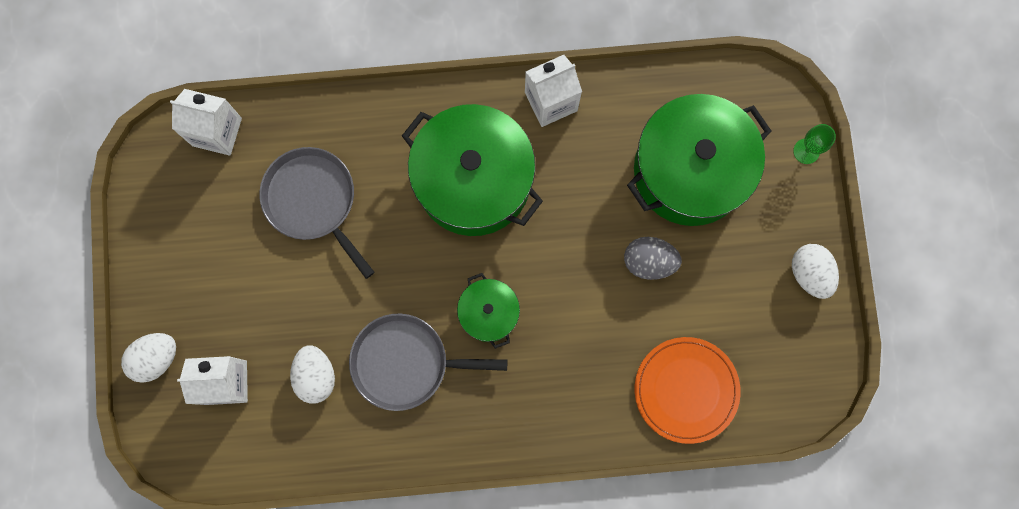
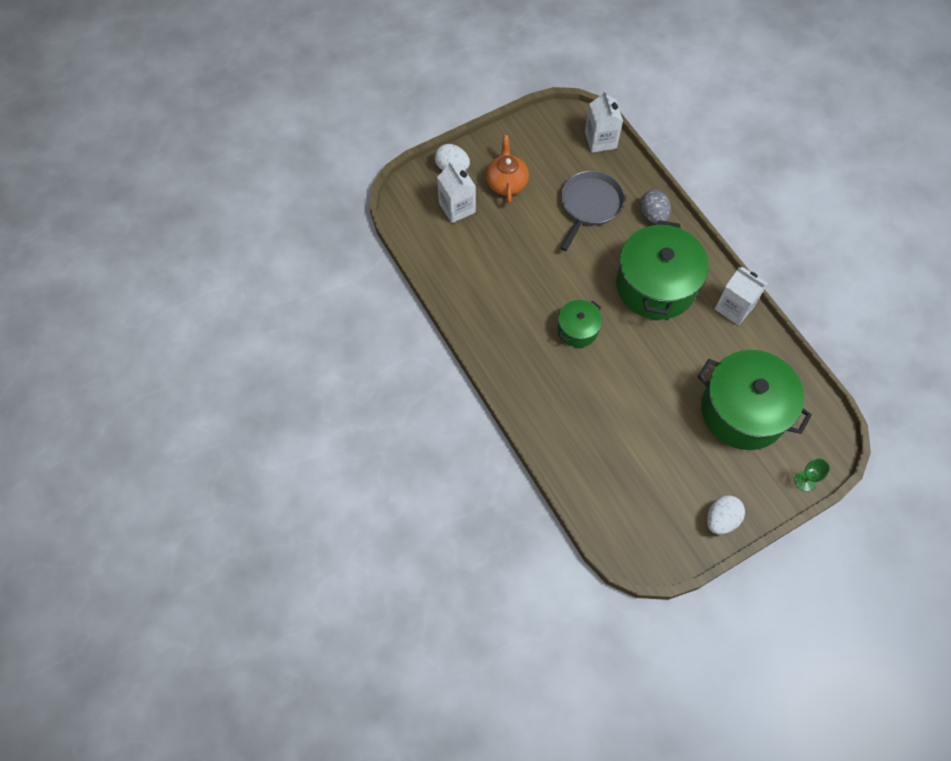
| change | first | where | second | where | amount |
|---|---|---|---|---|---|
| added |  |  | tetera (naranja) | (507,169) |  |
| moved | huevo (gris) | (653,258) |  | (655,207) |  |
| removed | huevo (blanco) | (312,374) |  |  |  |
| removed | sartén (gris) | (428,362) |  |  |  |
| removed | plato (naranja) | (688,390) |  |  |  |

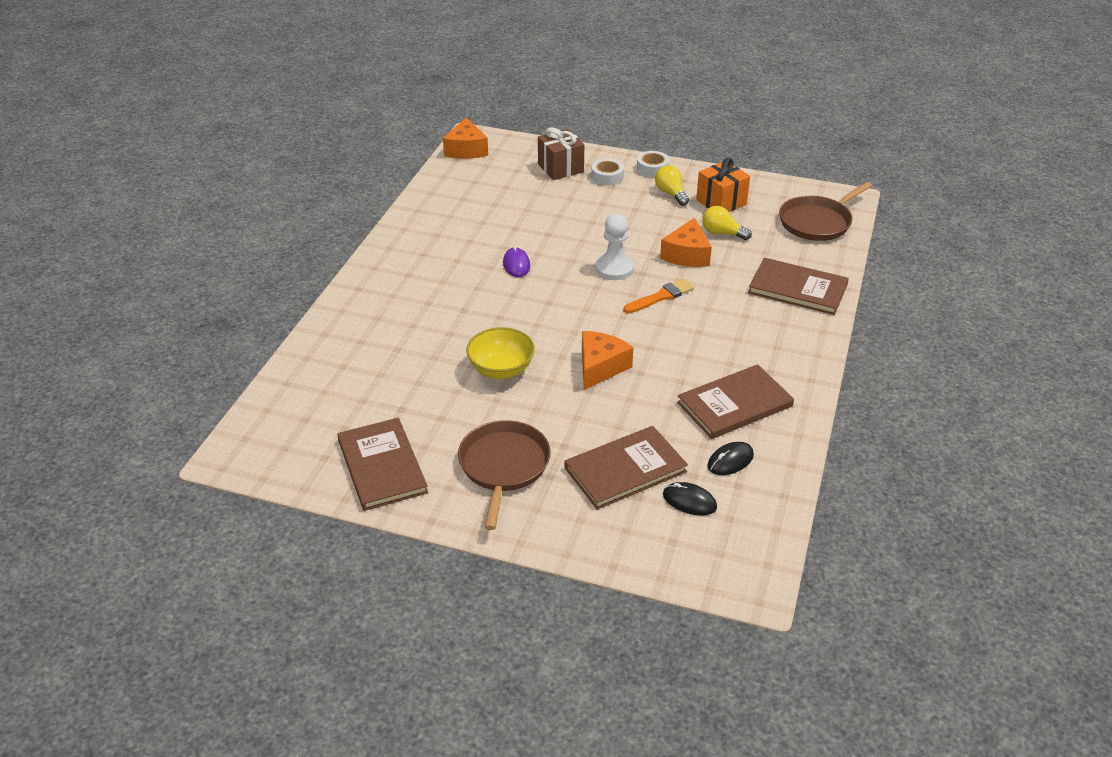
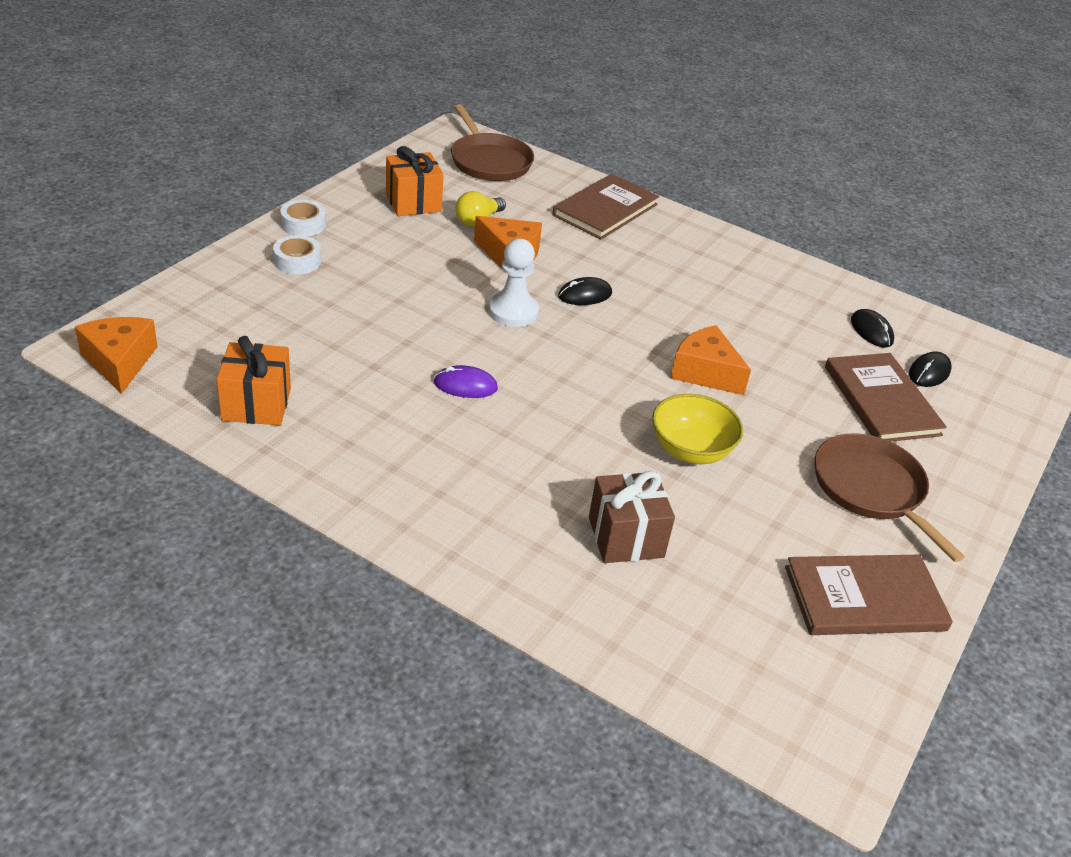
| change | first | where | second | where | amount |
|---|---|---|---|---|---|
| turned | queso (naranja) | (465,138) |  | (116,355) | 120 degrees counterclockwise |
| added |  |  | regalo (naranja) | (254,380) |  |
| replaced | pincel (naranja) | (659,296) | ratón (negro) | (585,291) |  |
| moved | regalo (marrón) | (561,153) |  | (632,517) |  |
| turned | sartén (marrón) | (504,475) |  | (890,497) | 45 degrees clockwise |
| removed | bombilla (amarillo) | (672,185) |  |  |  |
| removed | libro (marrón) | (735,401) |  |  |  |

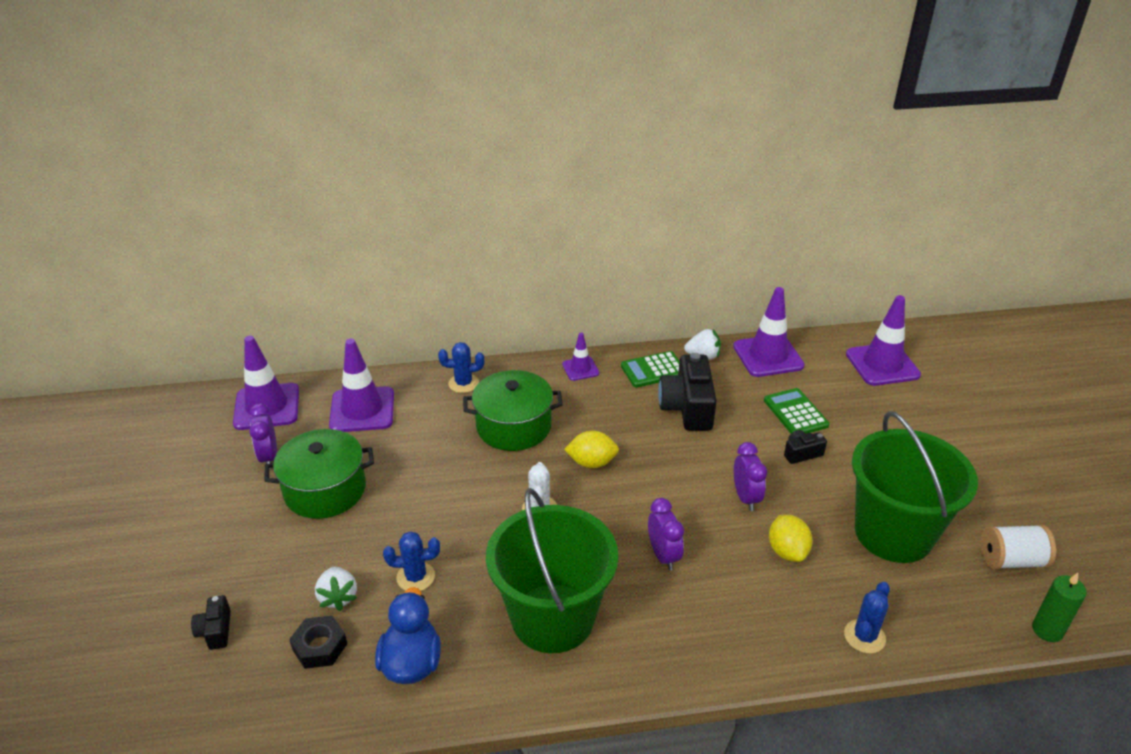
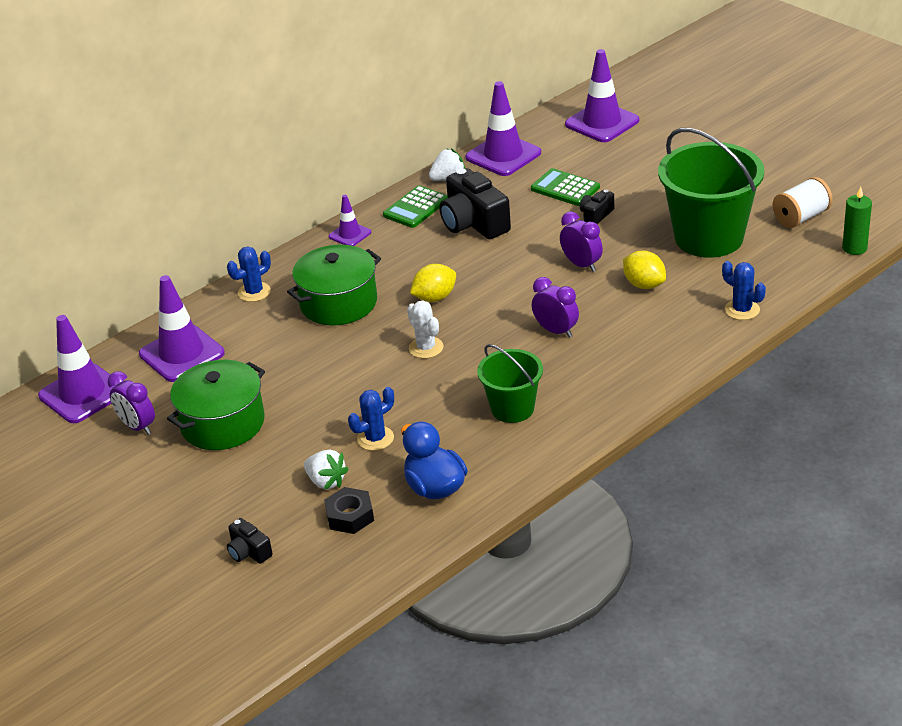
| change | first | where | second | where | amount |
|---|---|---|---|---|---|
| resized | balde (verde) | (552,570) |  | (510,383) | x0.56 |
| turned | cactus (azul) | (867,618) |  | (744,290) | 45 degrees counterclockwise |

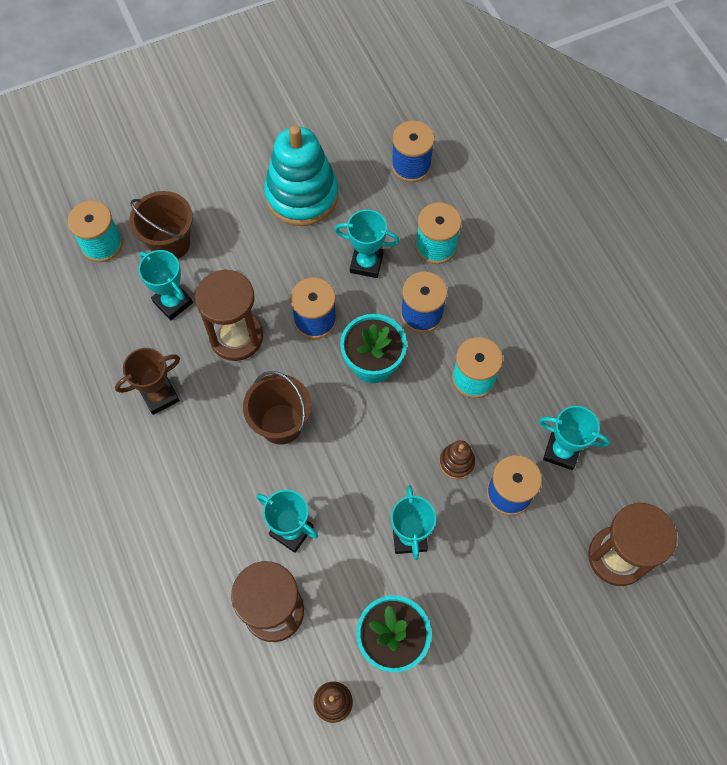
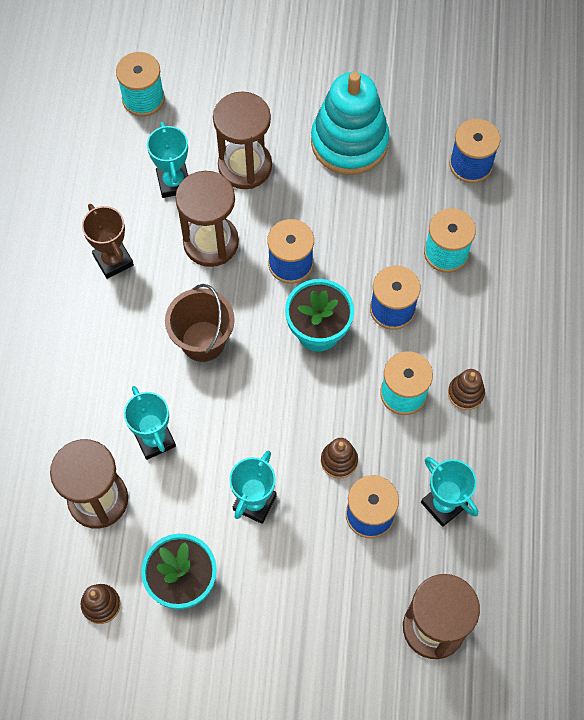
| change | first | where | second | where | amount |
|---|---|---|---|---|---|
| turned | trofeo (marrón) | (147,381) |  | (108,241) | 60 degrees clockwise |
| added |  |  | reloj de arena (marrón) | (242,140) |  |
| added |  |  | juguete apilable (marrón) | (466,389) |  |
| removed | balde (marrón) | (161,225) |  |  |  |
| removed | trofeo (turquesa) | (367,243) |  |  |  |

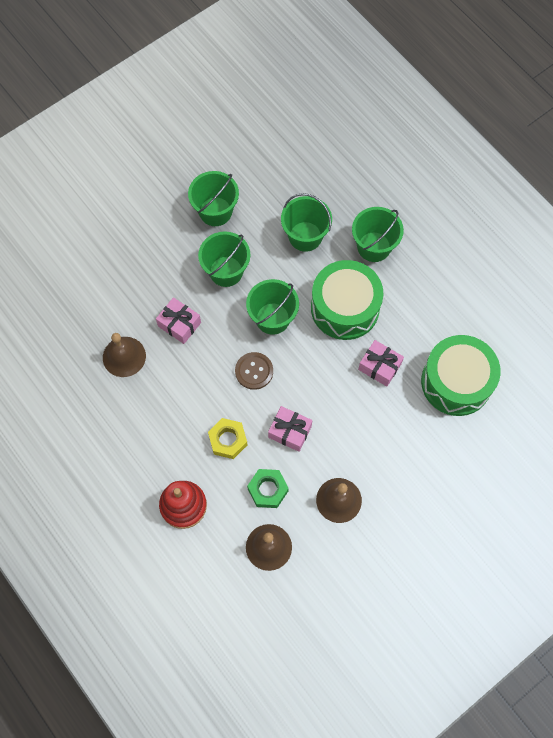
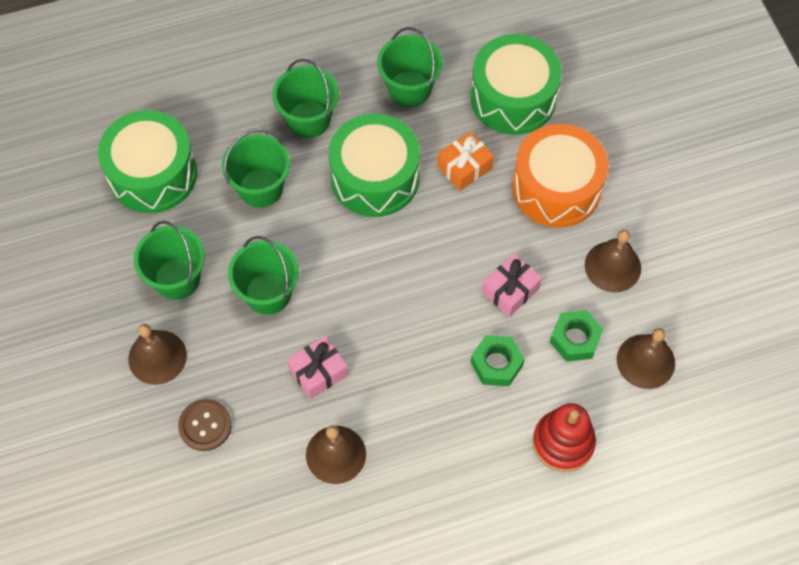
| change | first | where | second | where | amount |
|---|---|---|---|---|---|
| added |  |  | tambor (verde) | (147,161) |  |
| added |  |  | campana (marrón) | (157,354) |  |
| moved | botón (marrón) | (254,371) |  | (205,425) |  |
| moved | balde (verde) | (272,307) |  | (410,67) |  |
| recoloured | regalo (rosa) | (381,363) | regalo (naranja) | (465,161) |  |
| recoloured | tuerca (amarillo) | (227,438) | tuerca (verde) | (498,360) |  |
| added |  |  | tambor (naranja) | (560,175) |  |

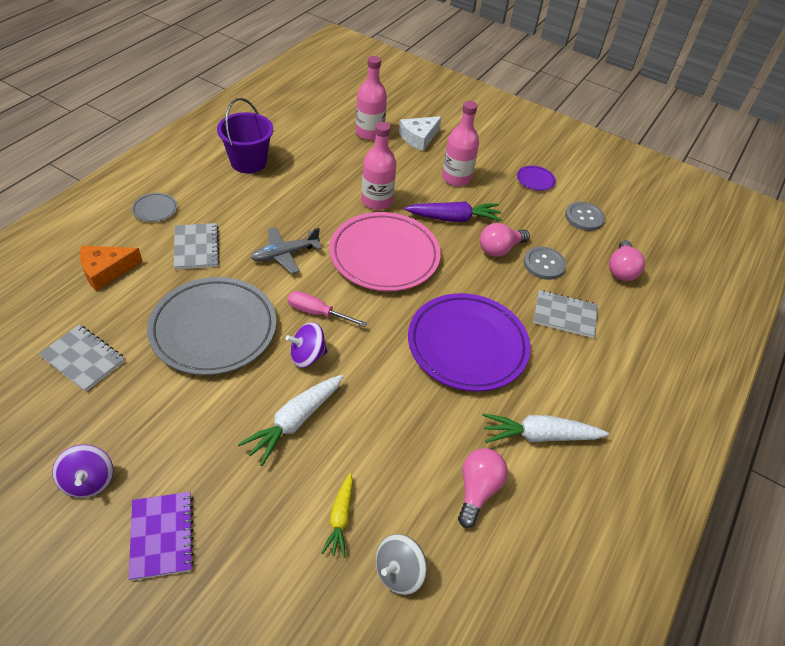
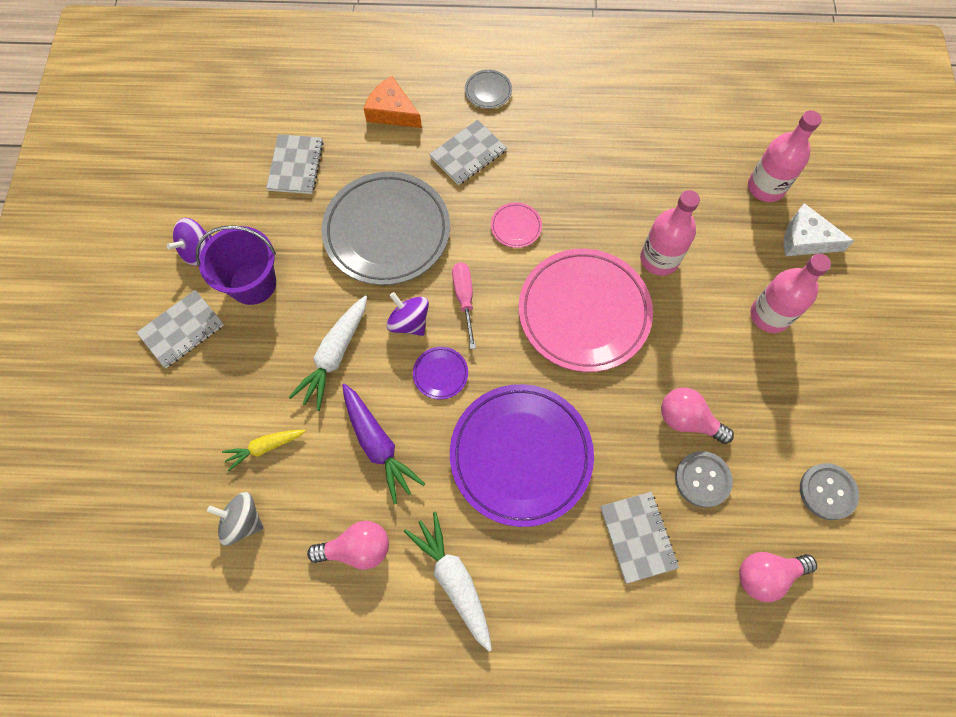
| change | first | where | second | where | amount |
|---|---|---|---|---|---|
| recoloured | cuaderno (morado) | (161,536) | cuaderno (gris) | (180,329) |  |
| moved | balde (morado) | (245,135) |  | (236,265) |  |
| turned | zanahoria (blanco) | (291,420) |  | (328,353) | 75 degrees counterclockwise |
| moved | zanahoria (morado) | (453,212) |  | (383,444) |  |
| moved | plato (morado) | (536,178) |  | (440,373) |  |
| replaced | avión (gris) | (286,250) | plato (rosa) | (516,225) |  |

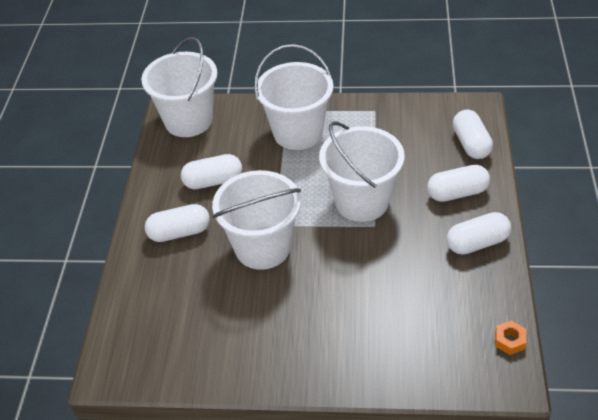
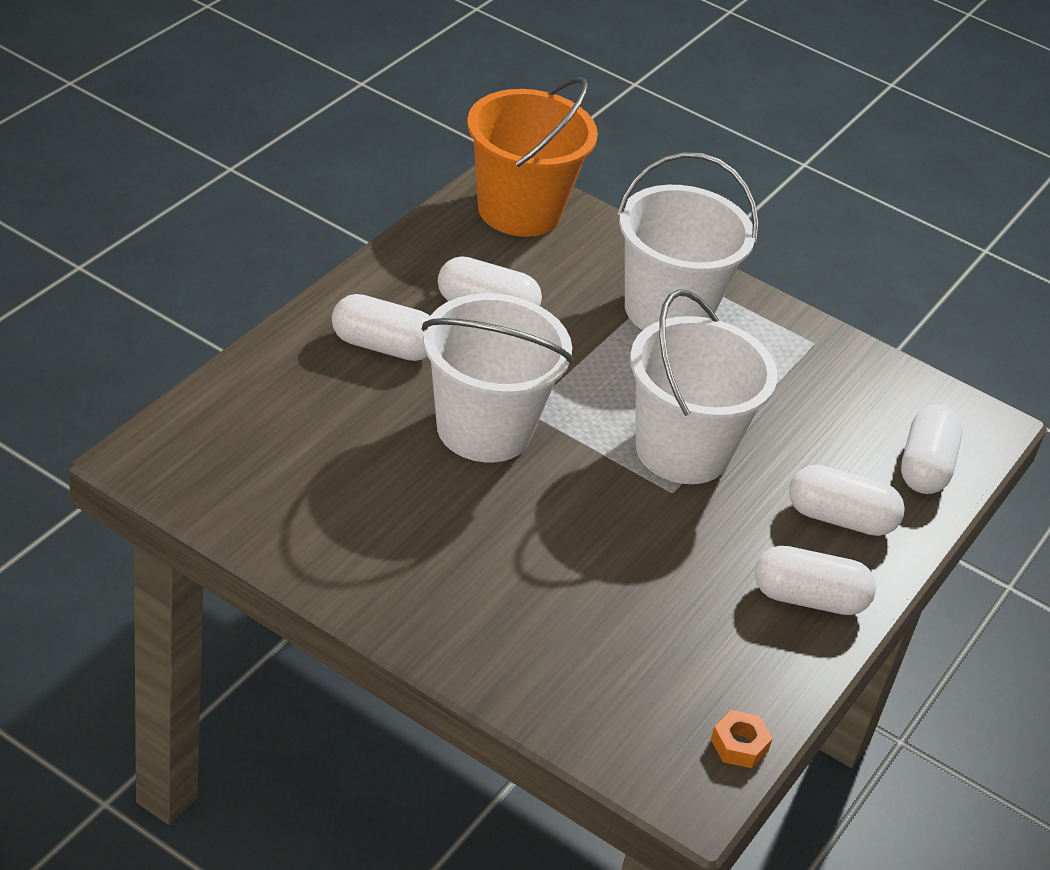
| change | first | where | second | where | amount |
|---|---|---|---|---|---|
| recoloured | balde (blanco) | (179,87) | balde (naranja) | (532,157) |  |

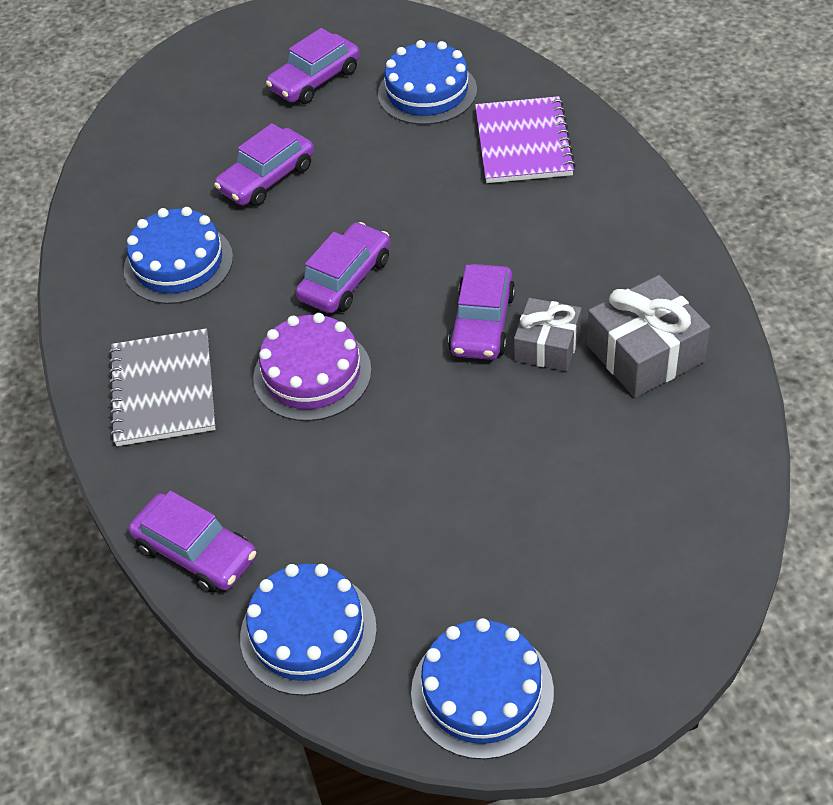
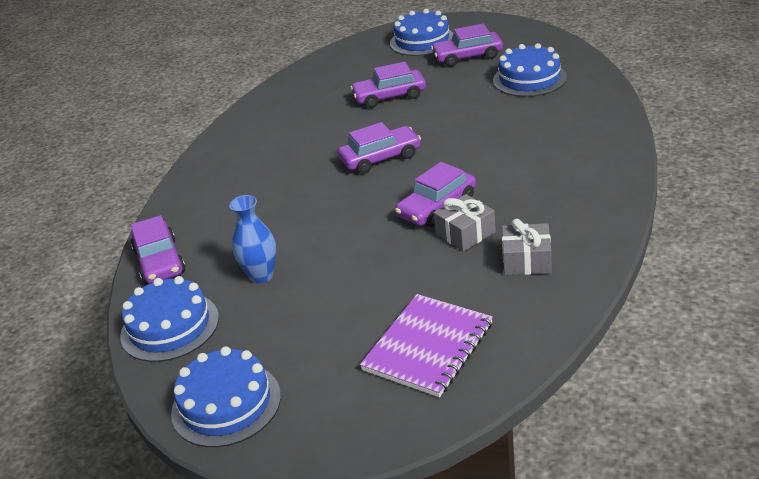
| change | first | where | second | where | amount |
|---|---|---|---|---|---|
| added |  |  | florero (azul) | (252,239) |  |
| moved | cuaderno (morado) | (525,139) |  | (426,345) |  |
| moved | tarta (azul) | (178,255) |  | (421,32) |  |
| resized | regalo (gris) | (648,336) |  | (527,247) | x0.66 |
| removed | cuaderno (gris) | (162,387) |  |  |  |
| removed | tarta (morado) | (312,367) |  |  |  |

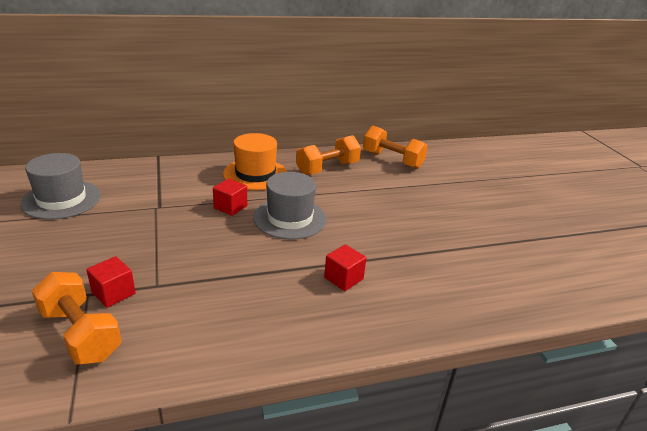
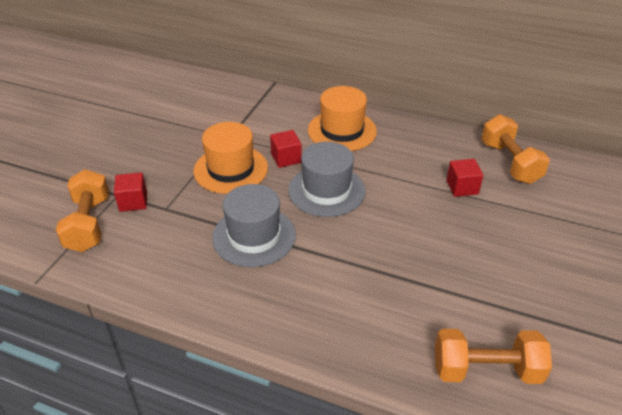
| change | first | where | second | where | amount |
|---|---|---|---|---|---|
| added |  |  | sombrero (naranja) | (231,158) |  |
| moved | sombrero (gris) | (60,186) |  | (254,225) |  |
| moved | mancuerna (naranja) | (328,155) |  | (493,356) |  |
| moved | cubo (rojo) | (345,267) |  | (464,178) |  |

